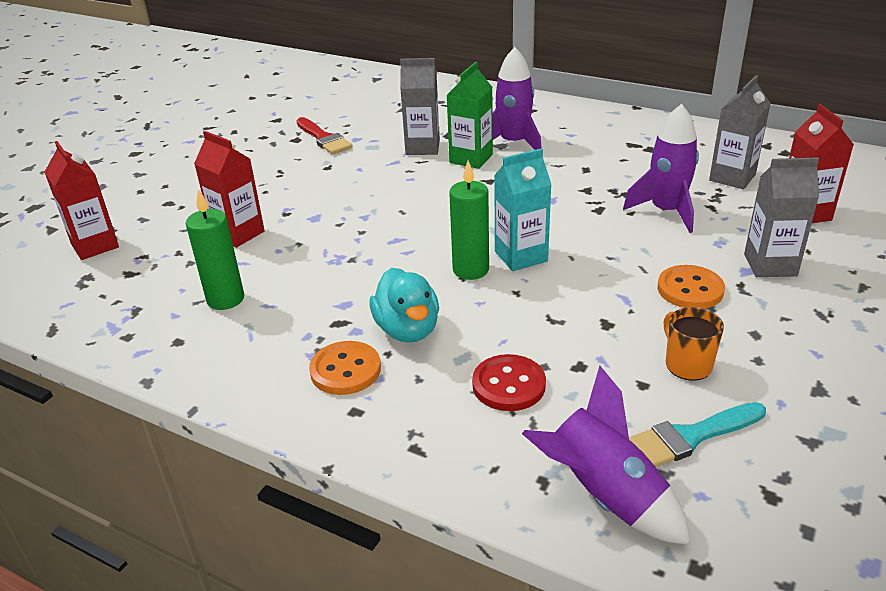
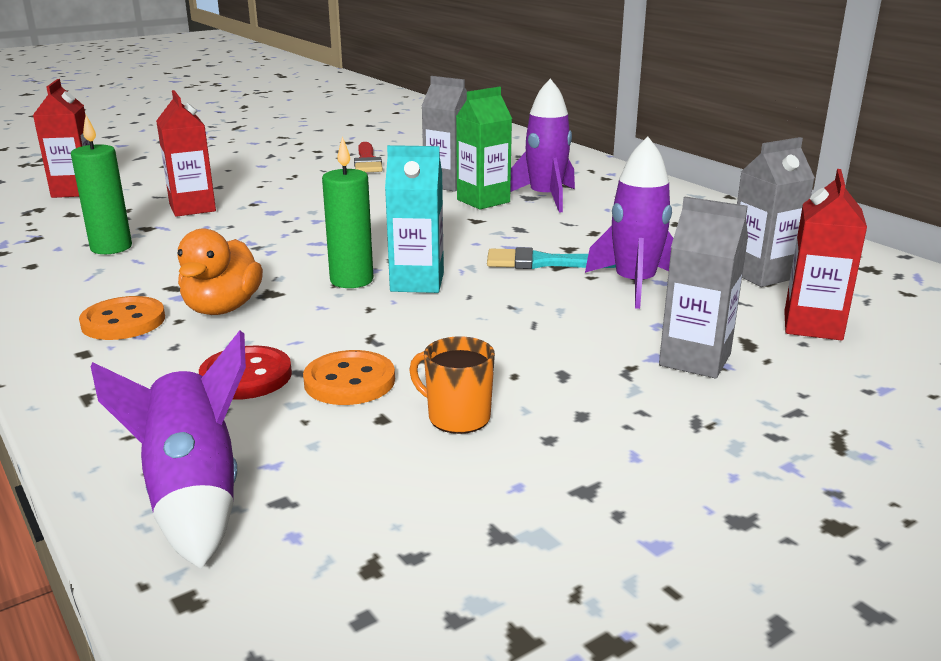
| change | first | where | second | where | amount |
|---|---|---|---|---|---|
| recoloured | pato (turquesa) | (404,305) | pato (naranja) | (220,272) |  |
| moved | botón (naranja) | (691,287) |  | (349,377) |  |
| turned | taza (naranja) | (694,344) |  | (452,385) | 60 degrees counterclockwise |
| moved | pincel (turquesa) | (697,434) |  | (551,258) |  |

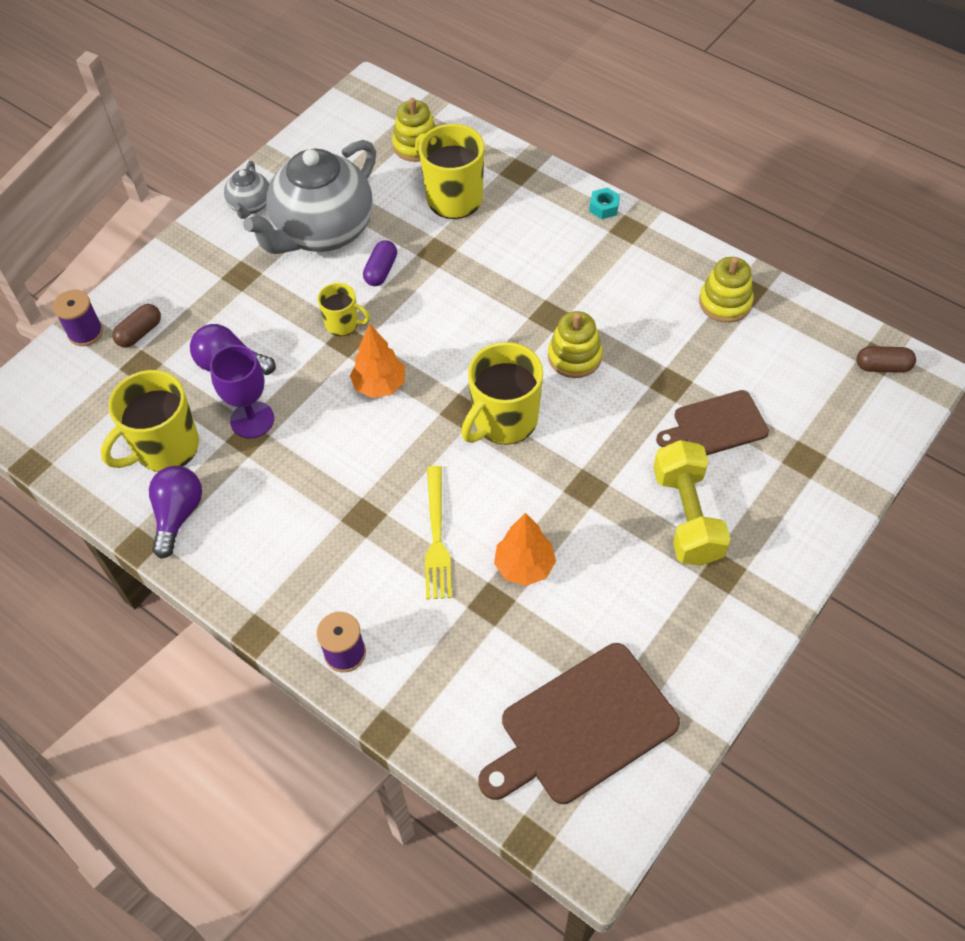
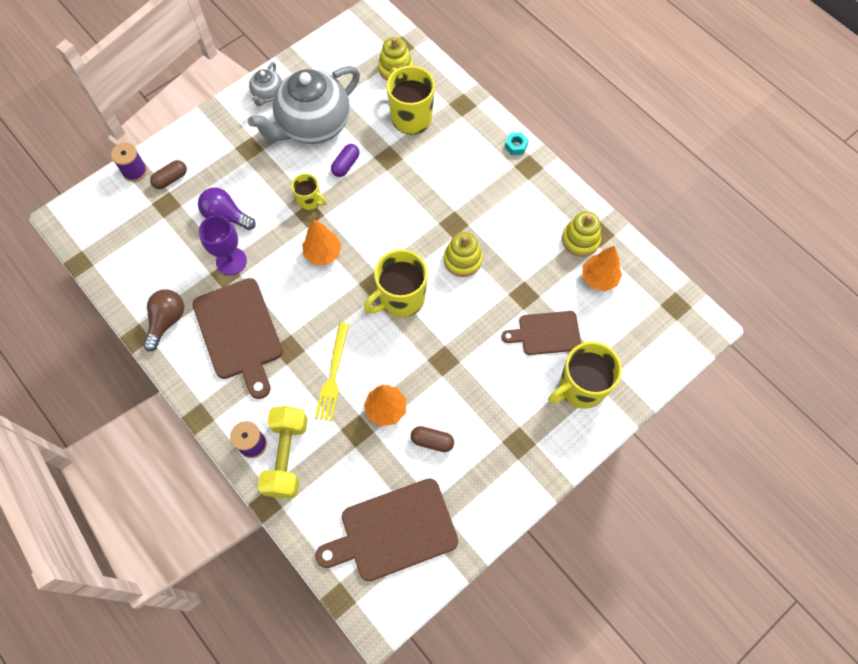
| change | first | where | second | where | amount |
|---|---|---|---|---|---|
| recoloured | bombilla (morado) | (175,512) | bombilla (marrón) | (163,320) |  |
| added |  |  | tabla de cortar (marrón) | (238,338) |  |
| moved | mancuerna (amarillo) | (692,503) |  | (283,452) |  |
| moved | cápsula (marrón) | (886,359) |  | (432,439) |  |
| moved | taza (amarillo) | (150,421) |  | (585,375) |  |
| added |  |  | árbol (naranja) | (602,268) |  |

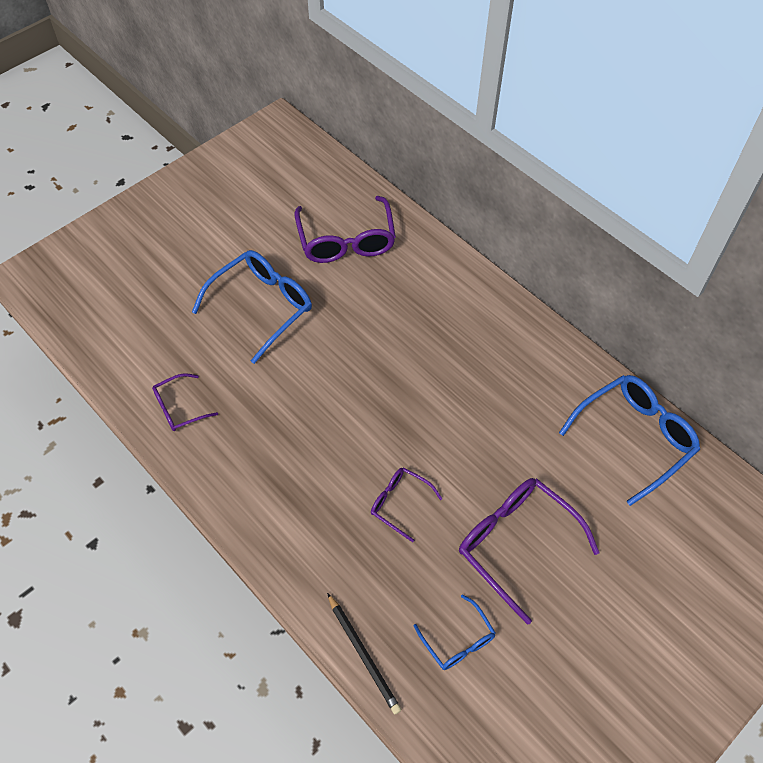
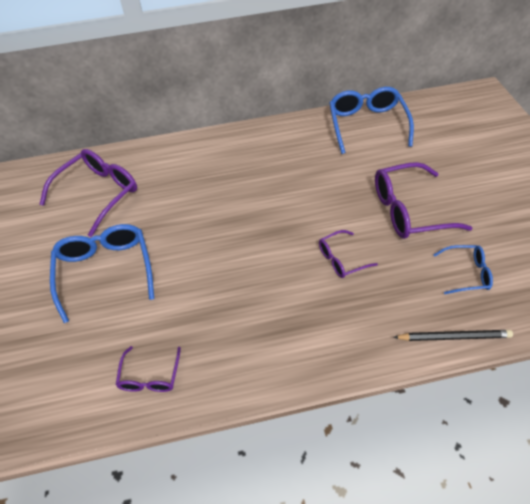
| change | first | where | second | where | amount |
|---|---|---|---|---|---|
| turned | gafas (morado) | (345,229) |  | (88,193) | 75 degrees counterclockwise |

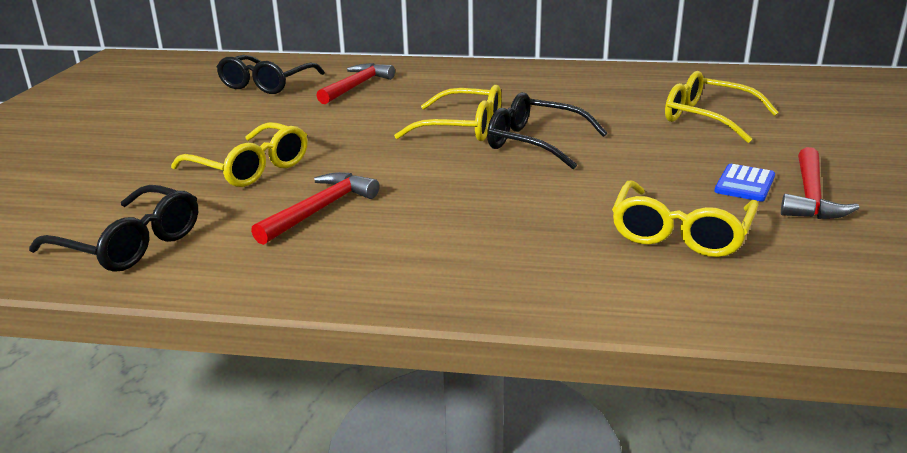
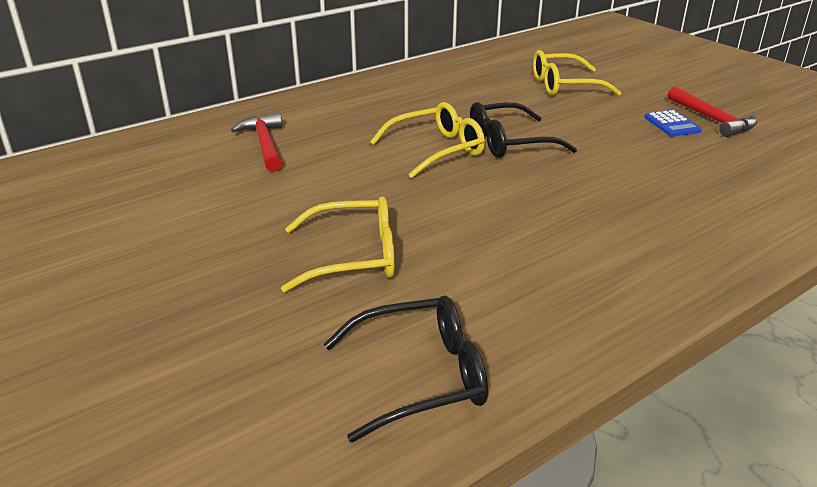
| change | first | where | second | where | amount |
|---|---|---|---|---|---|
| removed | gafas (negro) | (271,74) |  |  |  |
| removed | martillo (rojo) | (315,208) |  |  |  |
| removed | gafas (amarillo) | (685,219) |  |  |  |

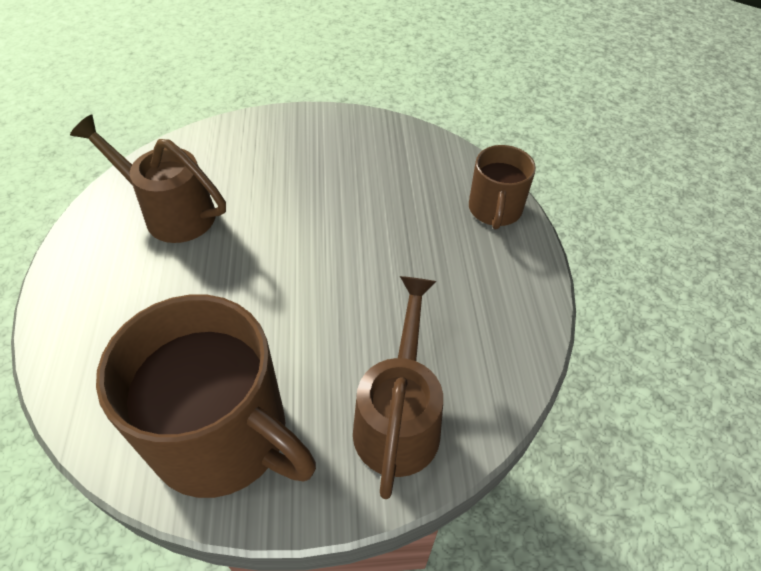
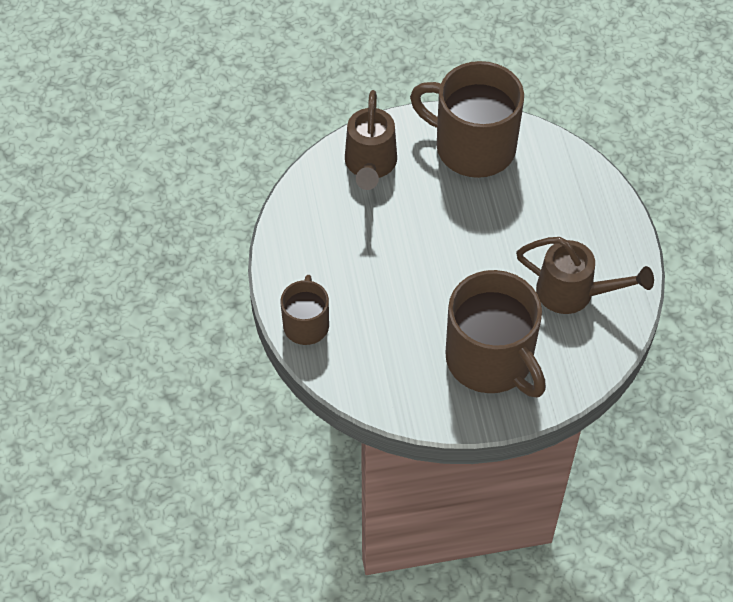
| change | first | where | second | where | amount |
|---|---|---|---|---|---|
| added |  |  | taza (marrón) | (495,334) |  |

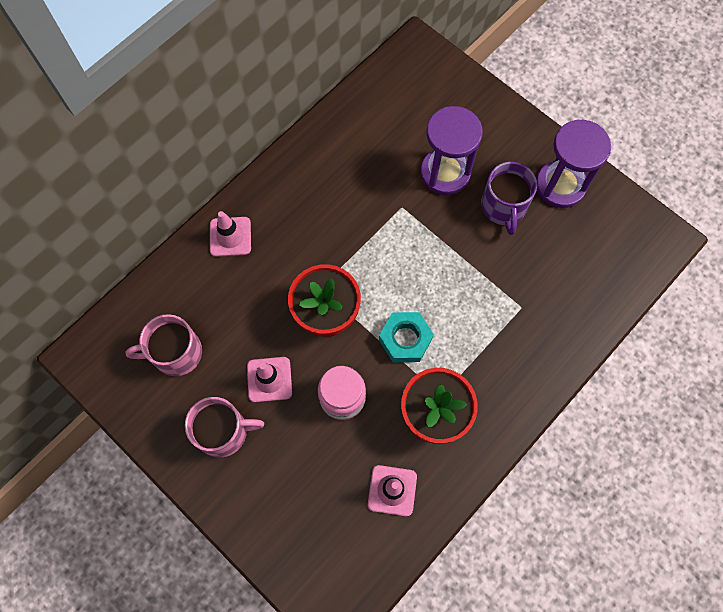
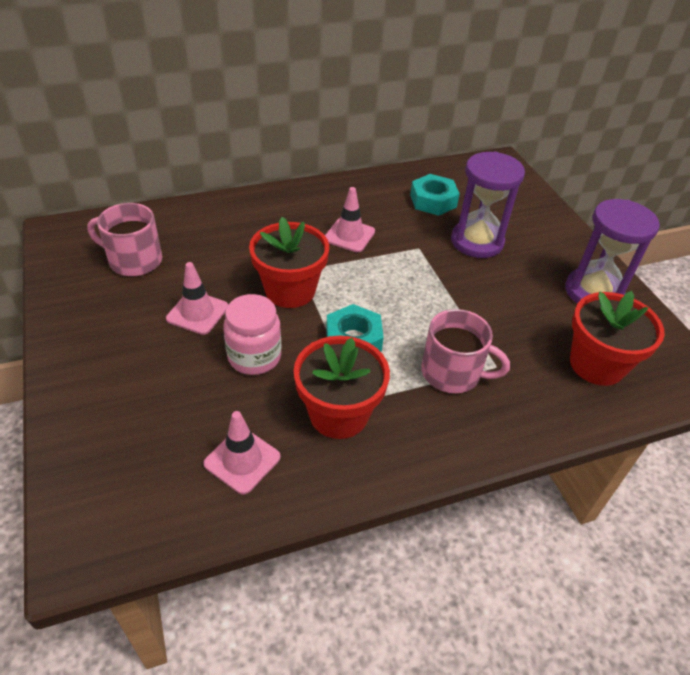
| change | first | where | second | where | amount |
|---|---|---|---|---|---|
| moved | cono de tráfico (rosa) | (230,234) |  | (350,219) |  |
| added |  |  | tuerca (turquesa) | (435,195) |  |
| moved | taza (rosa) | (224,427) |  | (465,351) |  |
| added |  |  | maceta (rojo) | (617,338) |  |
| removed | taza (morado) | (509,198) |  |  |  |

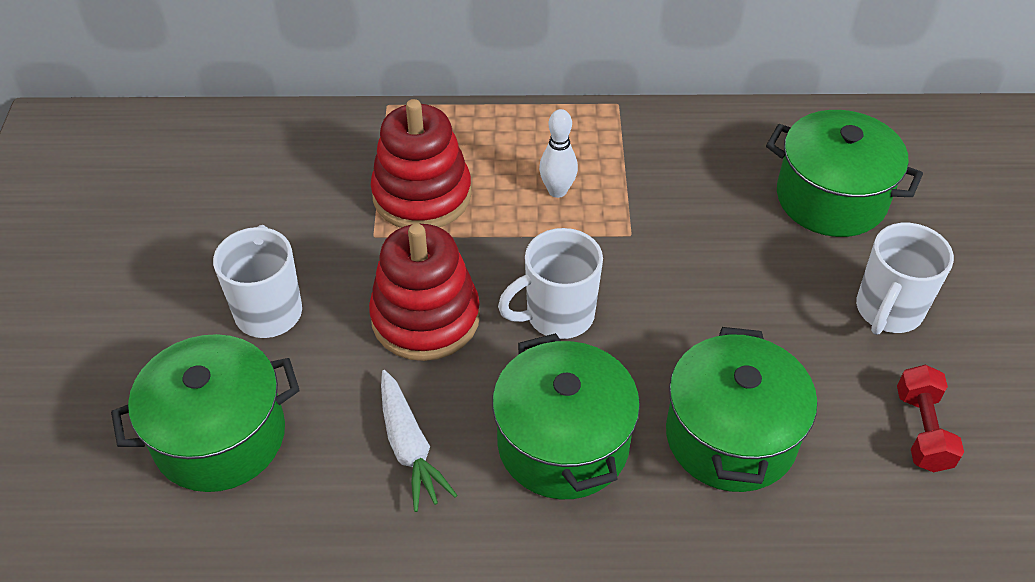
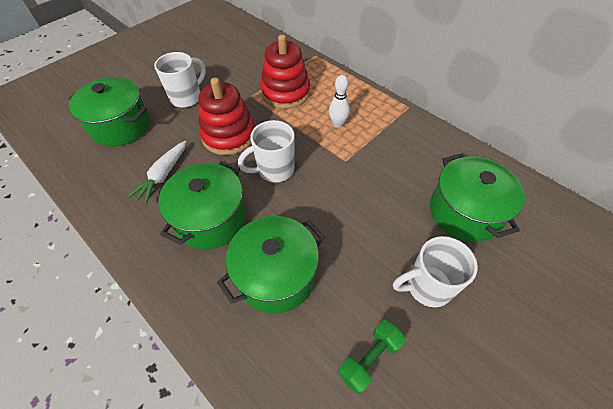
| change | first | where | second | where | amount |
|---|---|---|---|---|---|
| turned | taza (blanco) | (550,283) |  | (266,151) | 45 degrees counterclockwise |
| recoloured | mancuerna (rojo) | (930,418) | mancuerna (verde) | (372,357) |  |

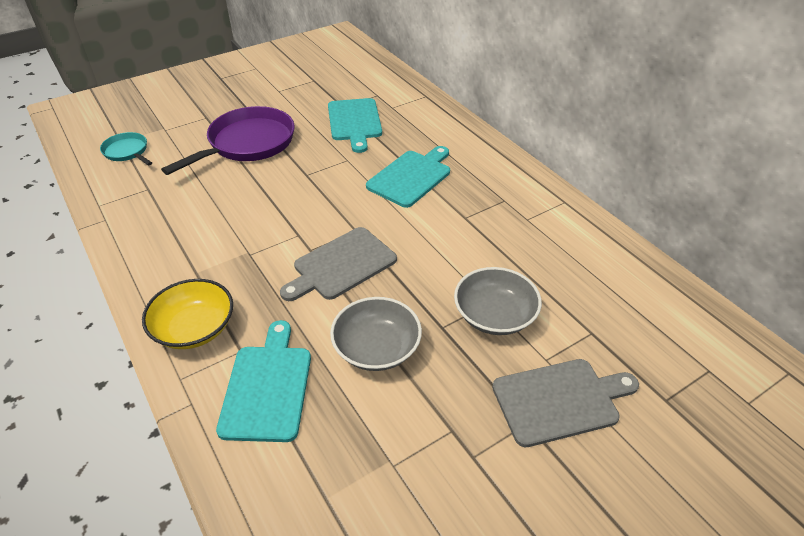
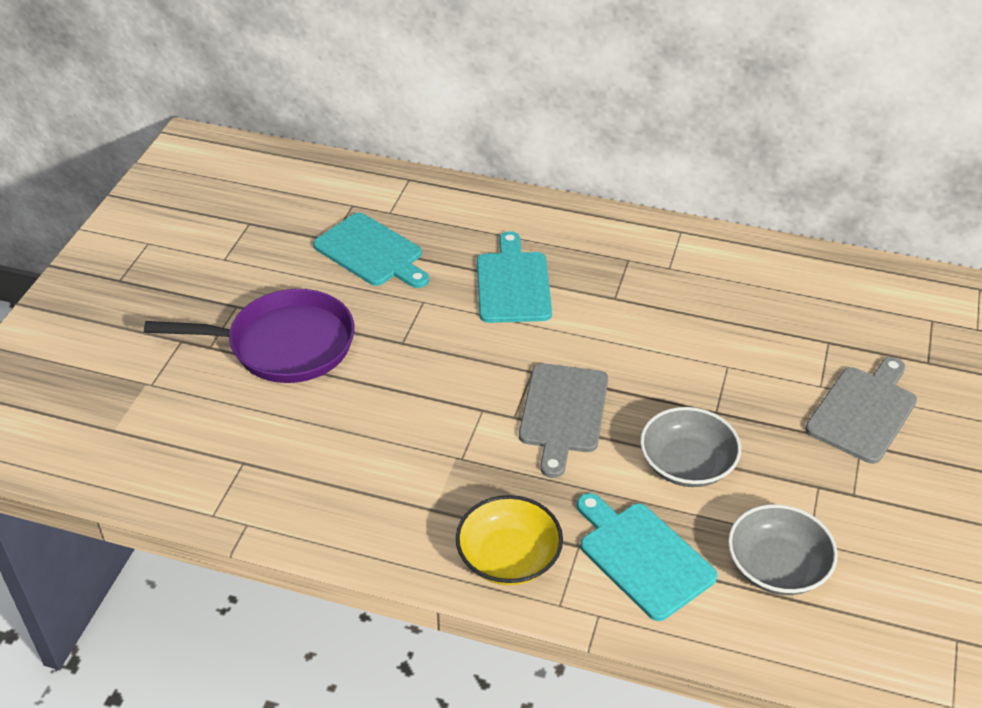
| change | first | where | second | where | amount |
|---|---|---|---|---|---|
| turned | sartén (morado) | (228,140) |  | (249,336) | 90 degrees clockwise |
| moved | cuenco (gris) | (498,301) |  | (783,549) |  |
| removed | sartén (turquesa) | (126,149) |  |  |  |

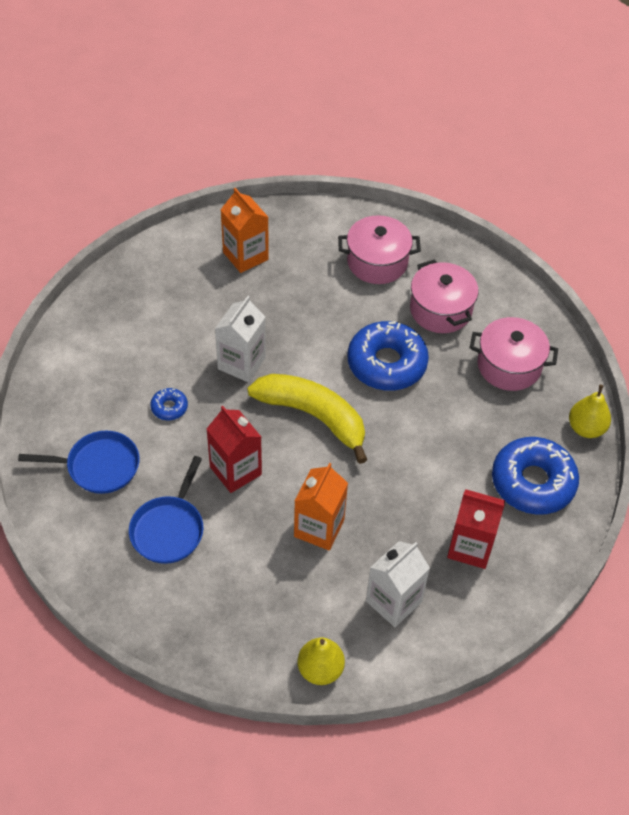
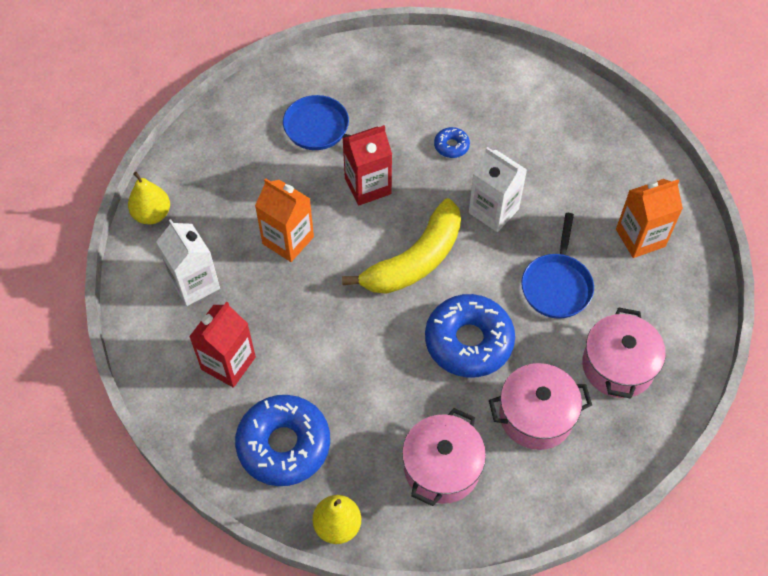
| change | first | where | second | where | amount |
|---|---|---|---|---|---|
| moved | sartén (azul) | (79,462) |  | (557,266) |  |

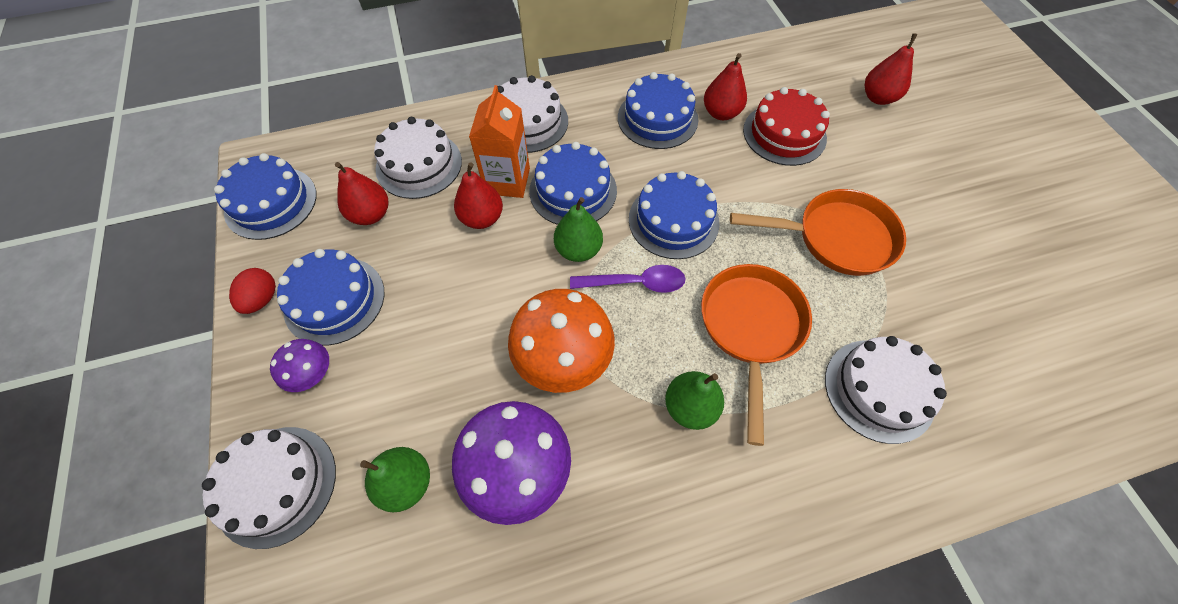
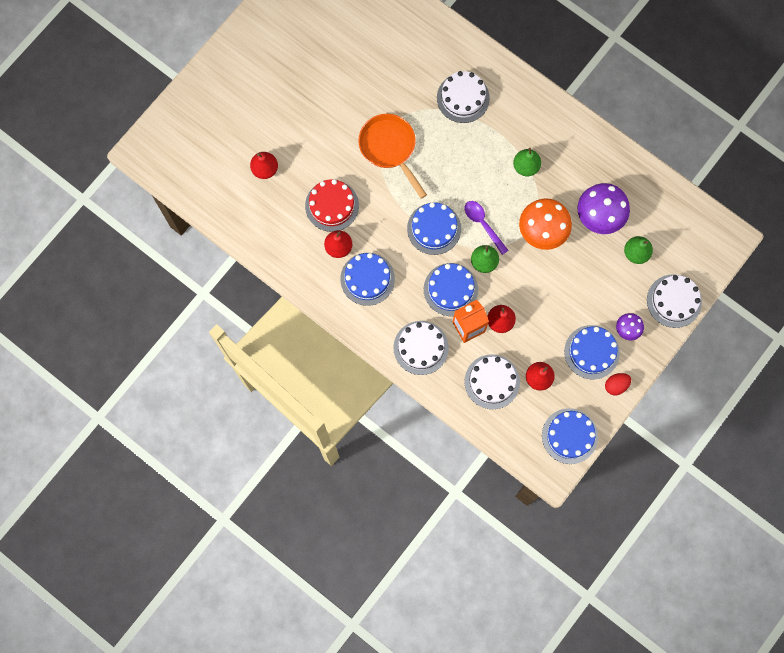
| change | first | where | second | where | amount |
|---|---|---|---|---|---|
| removed | sartén (naranja) | (756,355) |  |  |  |

